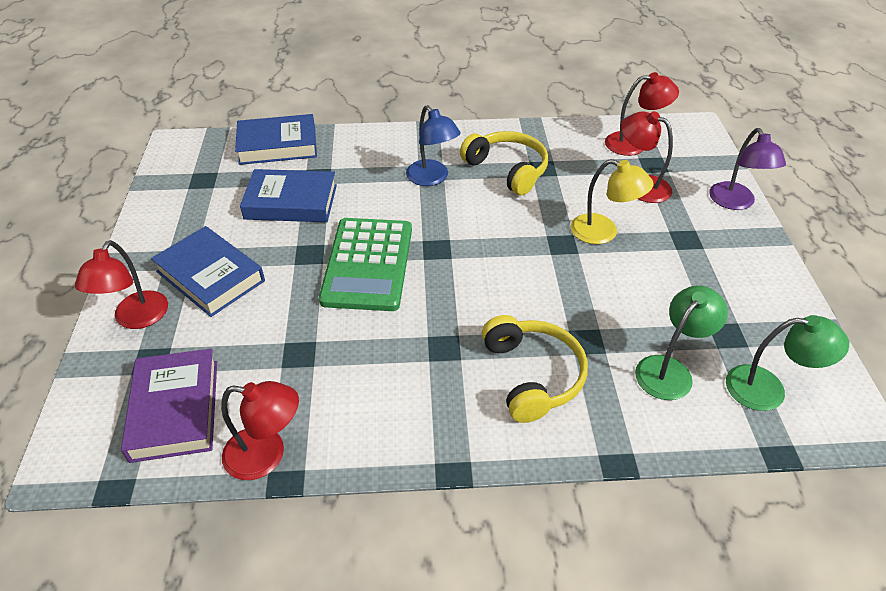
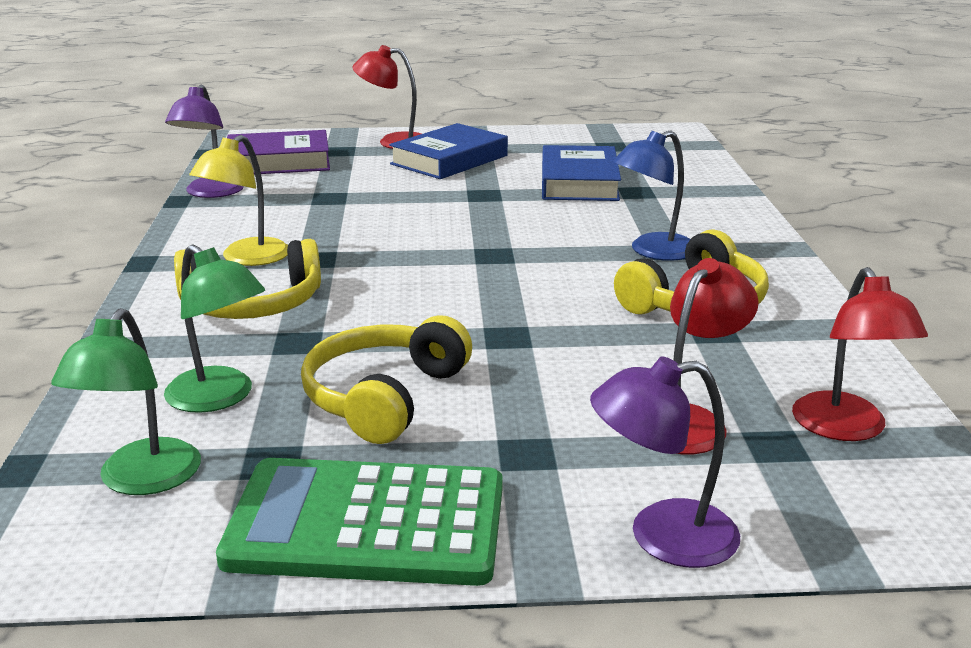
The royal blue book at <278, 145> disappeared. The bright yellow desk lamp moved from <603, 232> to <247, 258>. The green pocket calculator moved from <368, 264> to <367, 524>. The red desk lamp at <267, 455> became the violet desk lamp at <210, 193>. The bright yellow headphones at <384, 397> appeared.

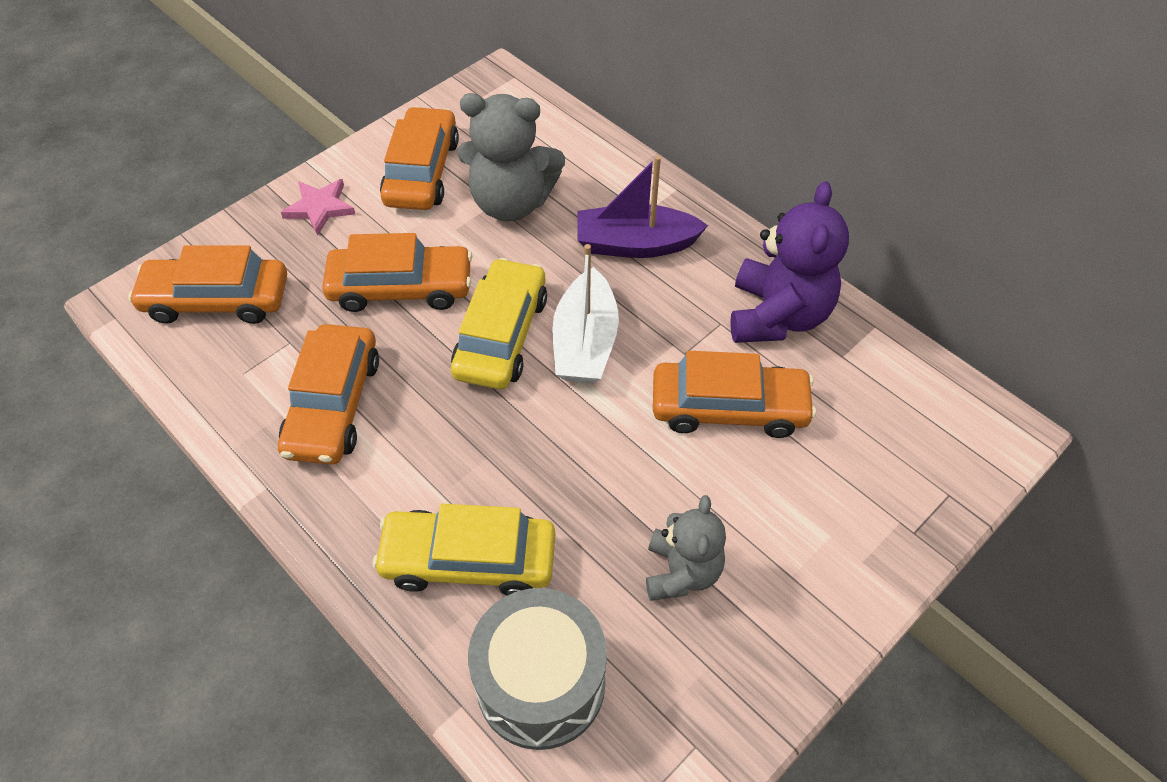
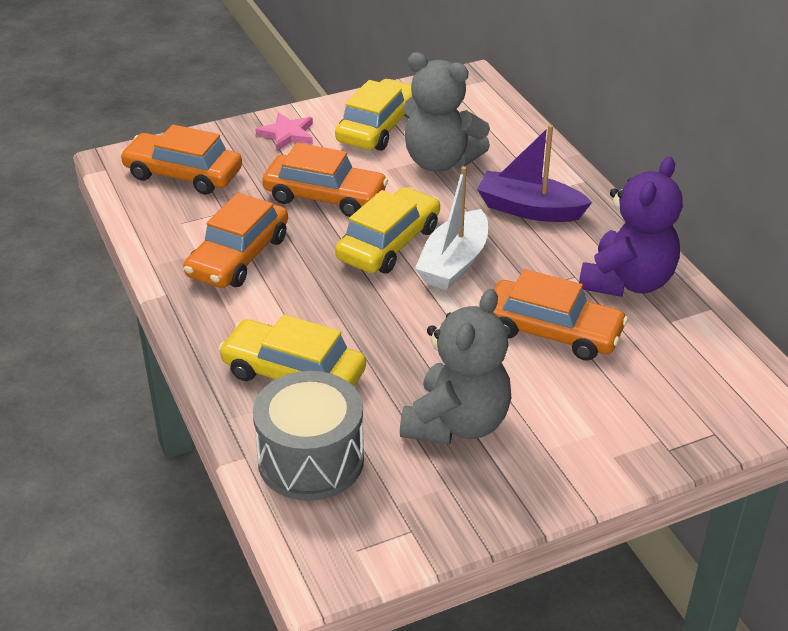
The orange-coloured toy car at <422, 171> became the bright yellow toy car at <378, 127>. The gray teddy at <681, 572> changed to 1.57 times the size.

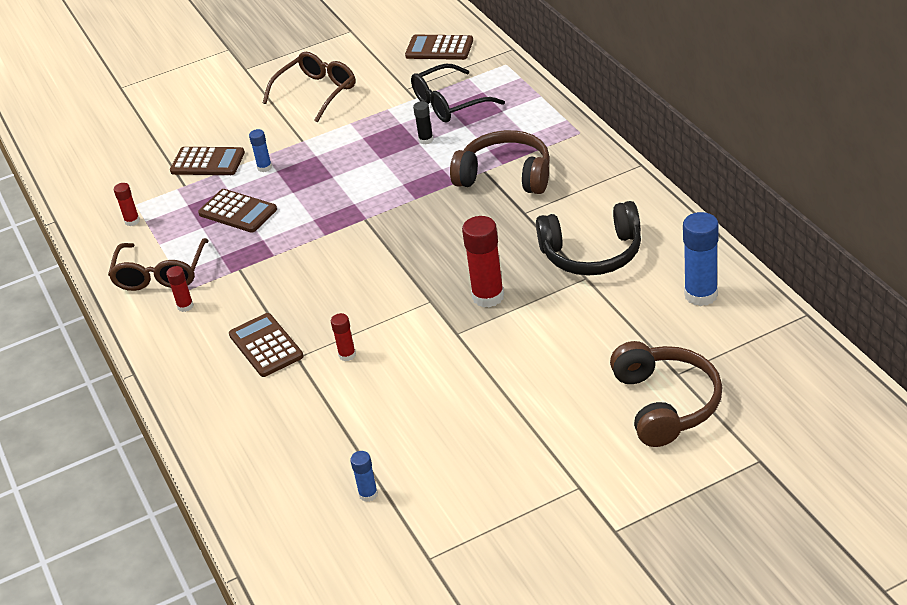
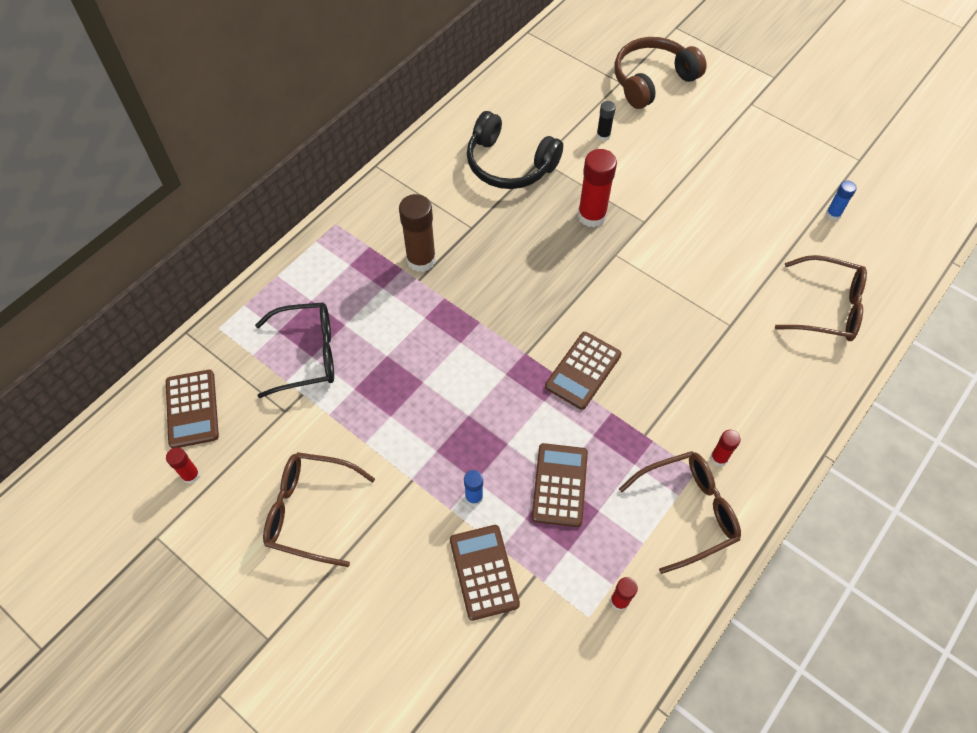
The black eyeglasses at <449, 104> turned 45 degrees counterclockwise. The black glue moved from <426, 140> to <603, 135>. The brown headphones at <505, 176> was replaced by the brown glue at <421, 260>. The black headphones at <592, 254> turned 150 degrees clockwise. The royal blue glue at <701, 295> disappeared. The brown pocket calculator moved from <266, 346> to <583, 370>. The red glue moved from <347, 355> to <191, 475>. The brown eyeglasses at <827, 307> appeared.

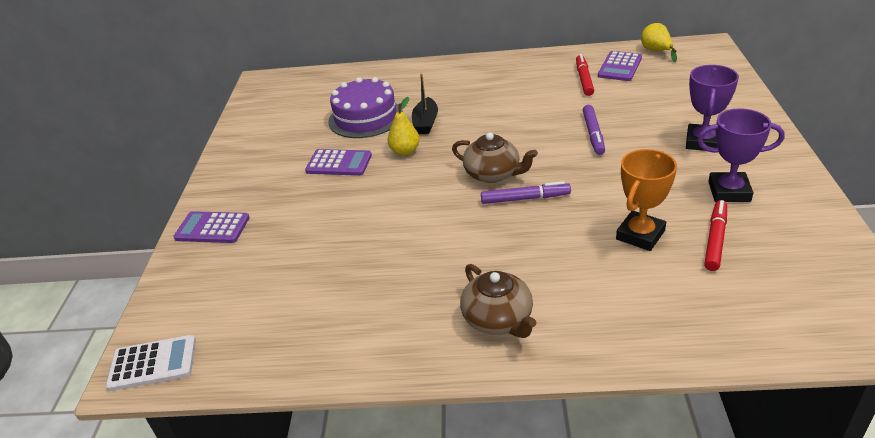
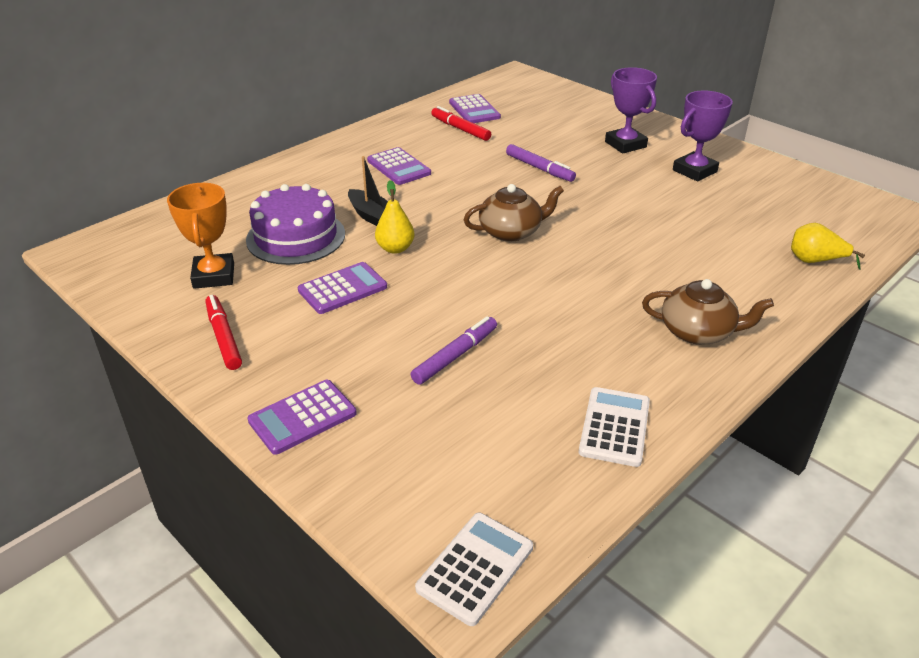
The bright yellow toy pear moved from <656, 51> to <815, 261>. The orange-coloured prize cup moved from <640, 235> to <214, 276>. The violet marker pen moved from <525, 199> to <455, 356>. The red marker pen moved from <715, 239> to <224, 337>. The violet pocket calculator at <399, 167> appeared. The snow-white pocket calculator at <614, 427> appeared.

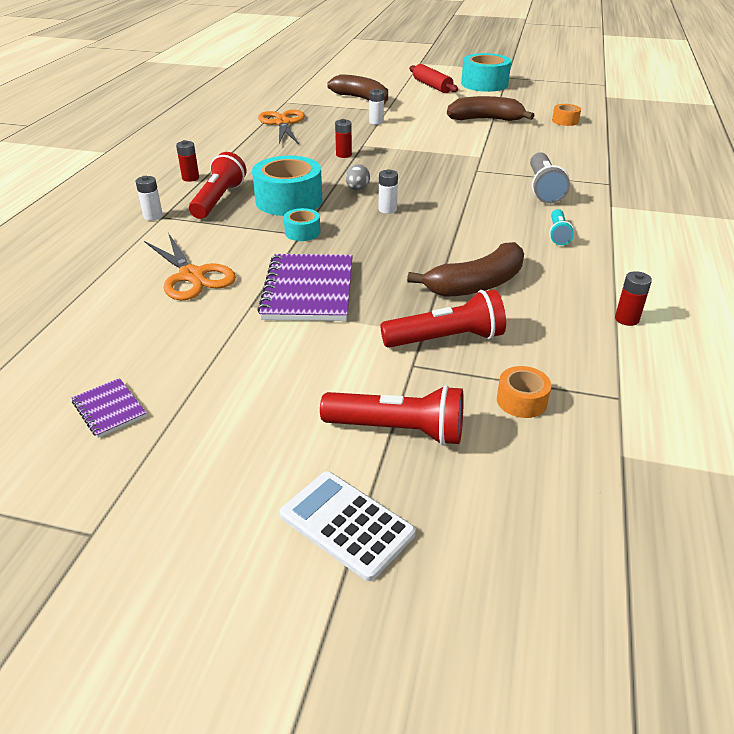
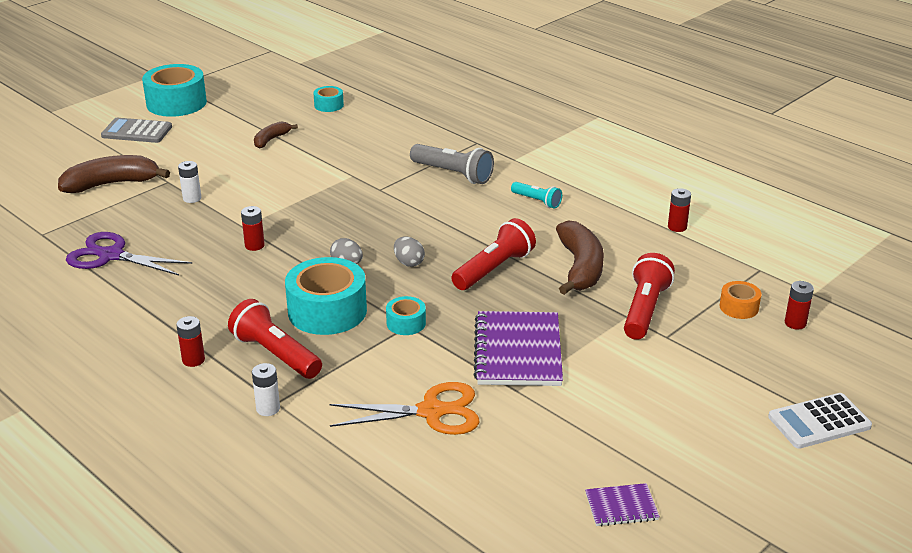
The red pastry roller at <432, 86> was replaced by the gray pocket calculator at <137, 131>. The brown banana fruit at <485, 119> changed to 0.55 times the size. The orange-coloured sticky tape at <565, 121> became the aqua sticky tape at <329, 105>. The orange-coloured scissors at <282, 123> became the violet scissors at <111, 256>. The snow-white power cell at <387, 209> was replaced by the gray egg shape at <409, 263>. The violet notebook at <308, 290> turned 60 degrees clockwise. The red pocket torch moved from <398, 430> to <494, 269>. The red power cell at <795, 323> appeared.

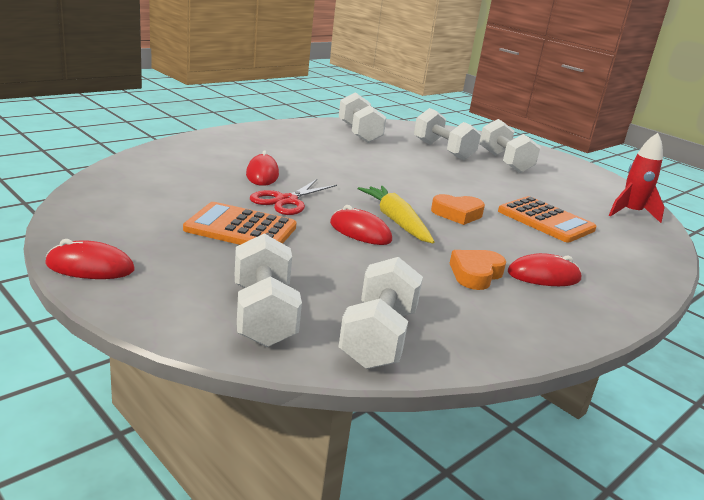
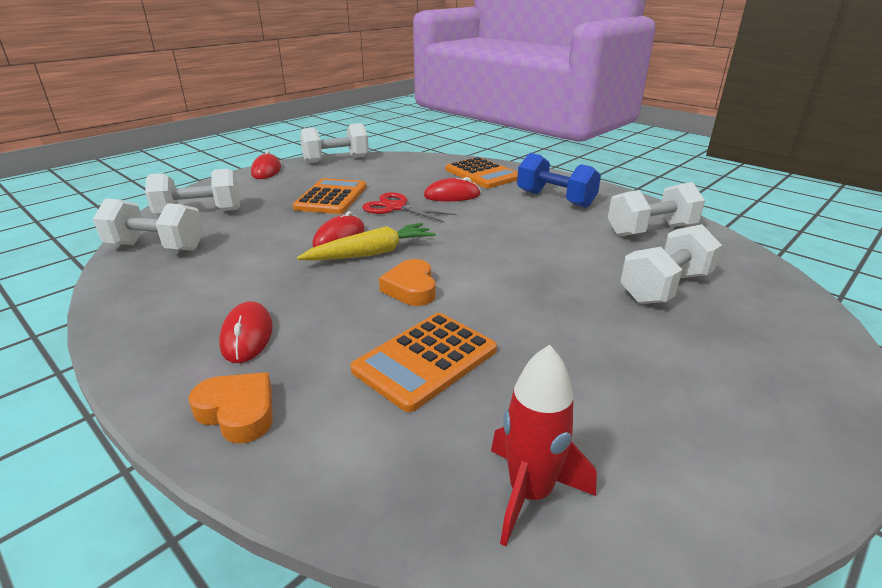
The snow-white free weight moved from <504, 162> to <336, 160>. The orange-coloured heart shape moved from <475, 274> to <238, 412>. The royal blue free weight at <555, 199> appeared. The orange-coloured pocket calculator at <482, 174> appeared.

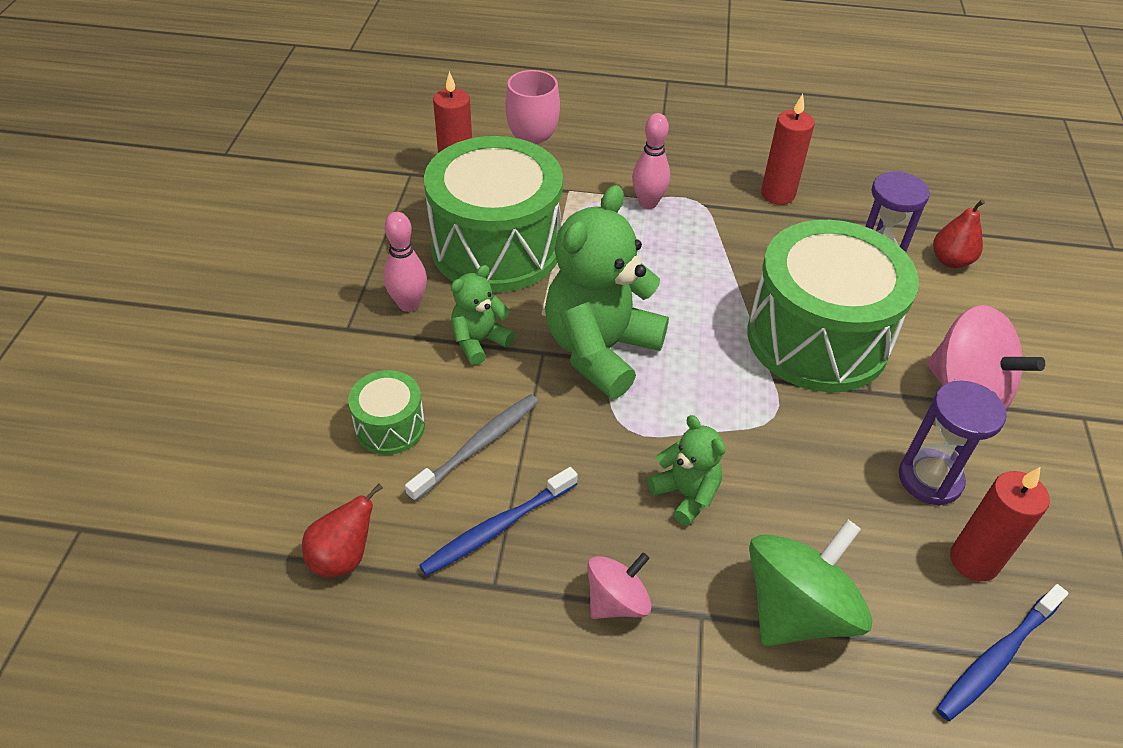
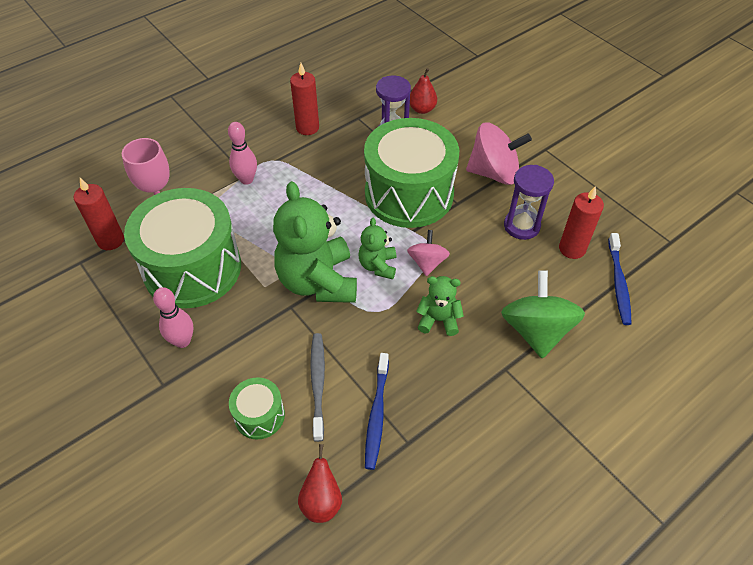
The green teddy moved from <479, 341> to <378, 266>. The pink spinning top moved from <617, 601> to <427, 262>.

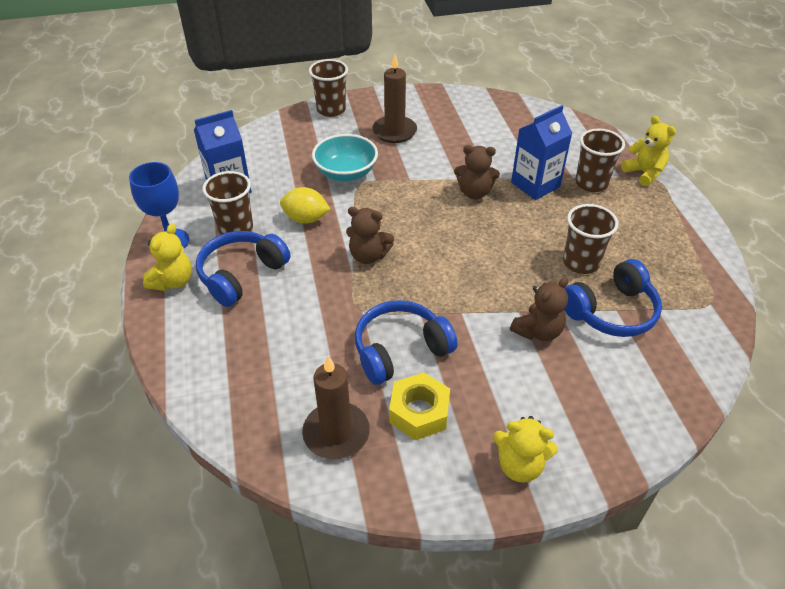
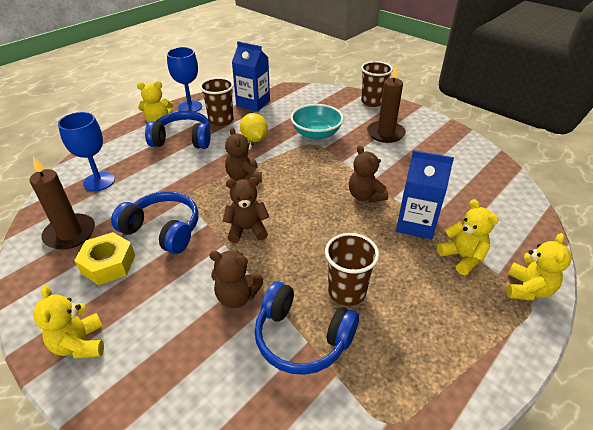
The brown tumbler at <591, 183> was replaced by the bright yellow teddy at <462, 257>. The royal blue goblet at <99, 181> appeared. The brown teddy at <247, 229> appeared.

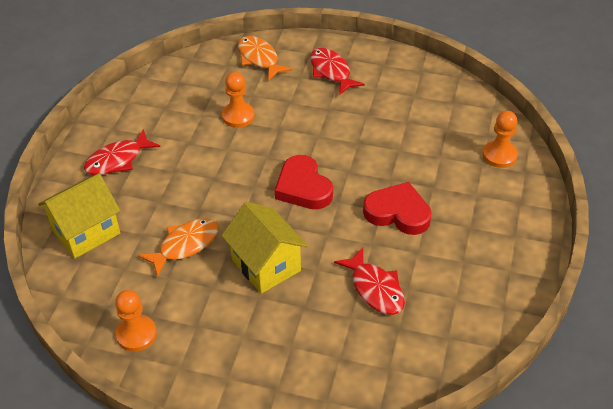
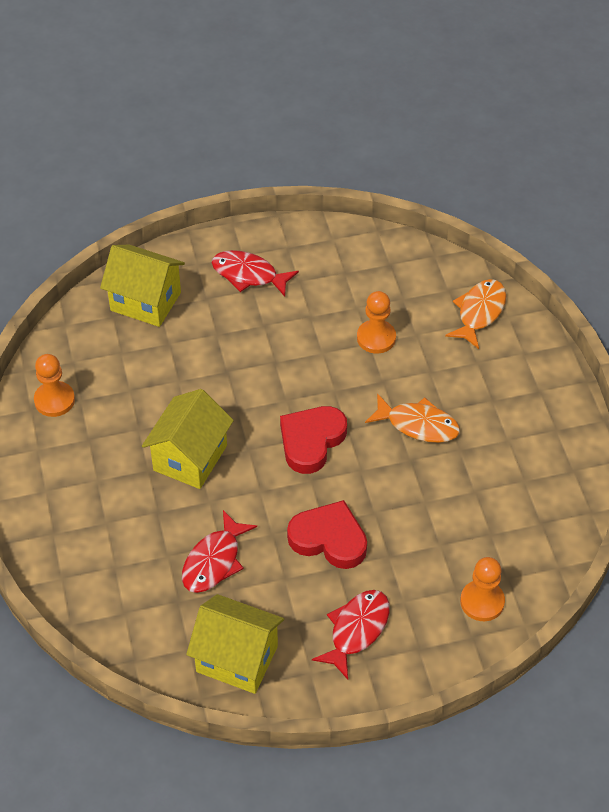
The red fish moved from <331, 72> to <356, 630>. The red heart shape at <398, 213> turned 60 degrees counterclockwise. The orange-coloured fish moved from <185, 245> to <418, 425>. The bright yellow toy house at <237, 659> appeared.

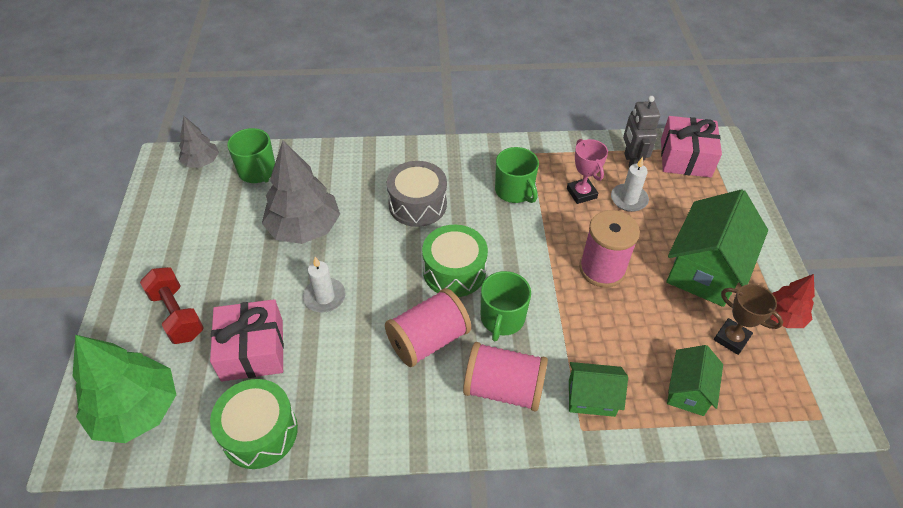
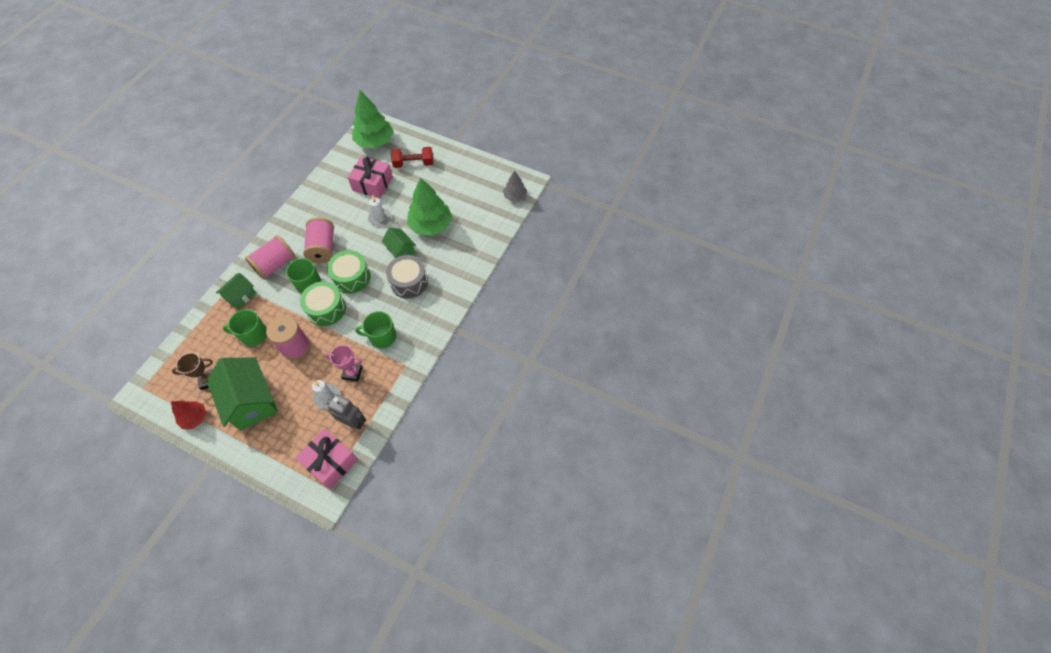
The green mug moved from <258, 172> to <253, 335>. The gray toy tree at <304, 228> became the green toy tree at <431, 225>. The green toy house moved from <688, 390> to <401, 251>. The green toy drum moved from <259, 432> to <326, 309>.

